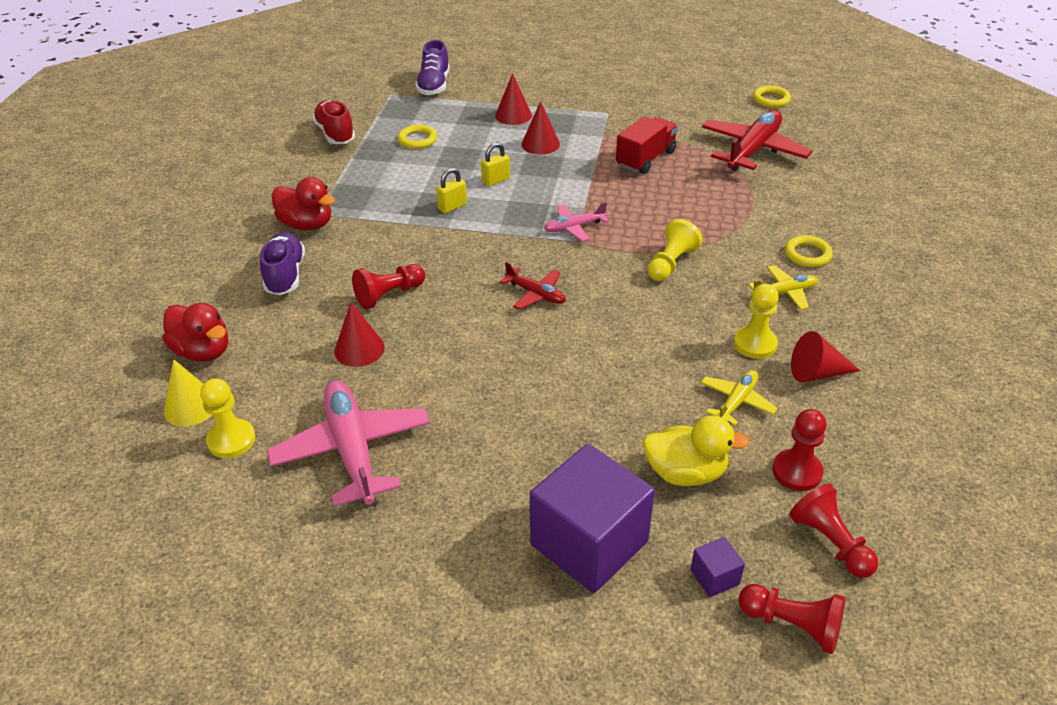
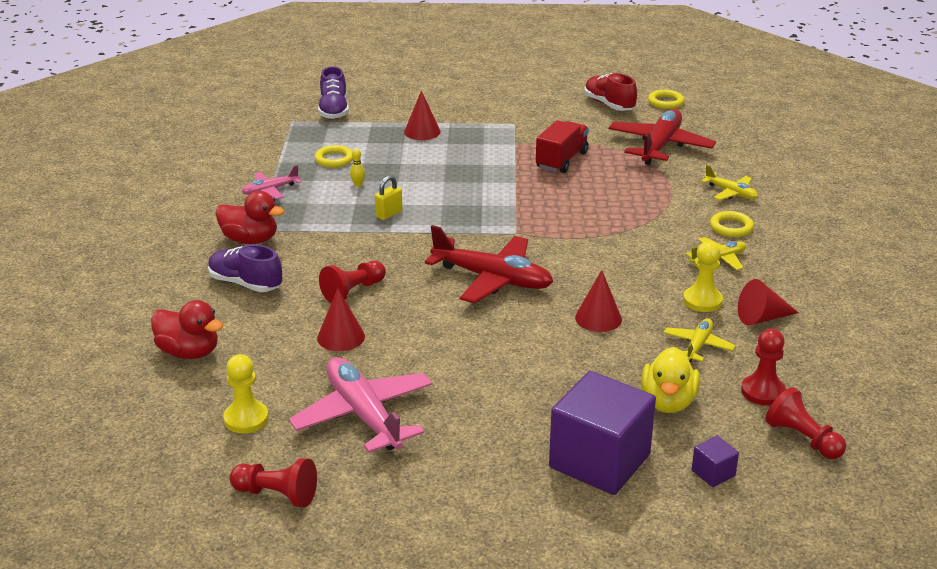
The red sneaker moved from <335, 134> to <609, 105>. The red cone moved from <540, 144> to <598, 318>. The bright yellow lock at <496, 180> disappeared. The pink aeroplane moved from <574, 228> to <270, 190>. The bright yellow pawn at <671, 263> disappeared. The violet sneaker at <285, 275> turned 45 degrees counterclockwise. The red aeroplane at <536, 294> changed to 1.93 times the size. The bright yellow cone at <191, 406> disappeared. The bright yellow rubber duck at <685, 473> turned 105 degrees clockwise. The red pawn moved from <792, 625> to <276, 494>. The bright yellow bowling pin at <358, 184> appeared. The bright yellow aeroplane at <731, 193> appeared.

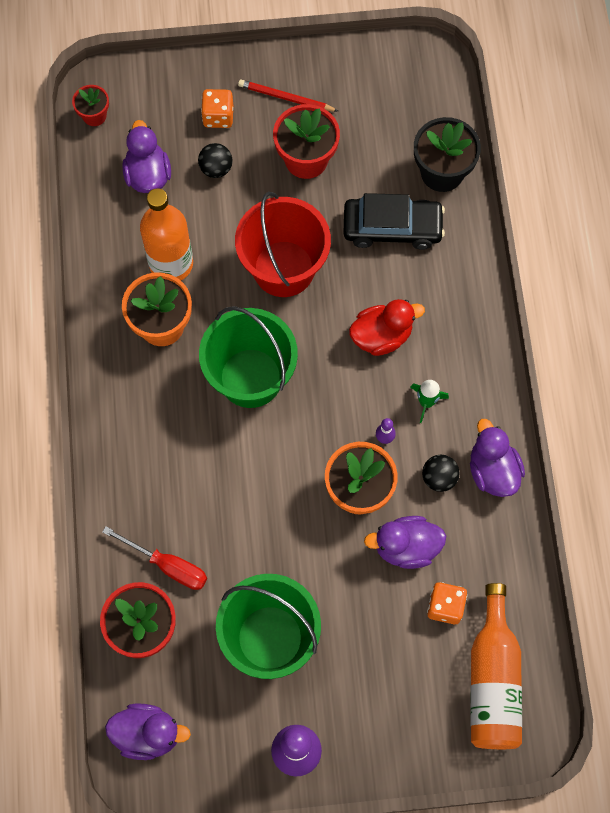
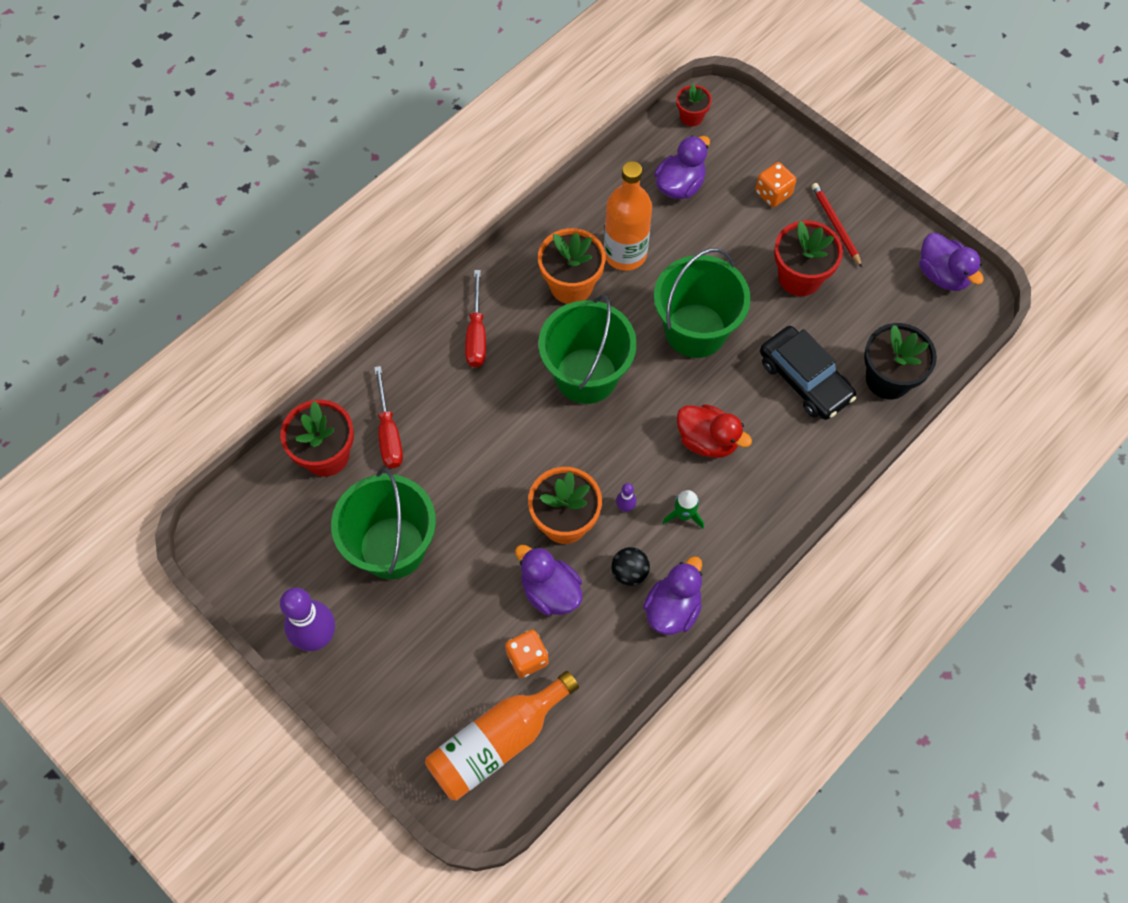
The black ball at <216, 168> disappeared. The red pail at <283, 269> became the green pail at <695, 330>. The violet rubber duck moved from <148, 734> to <942, 275>. The red screwdriver at <476, 334> appeared.

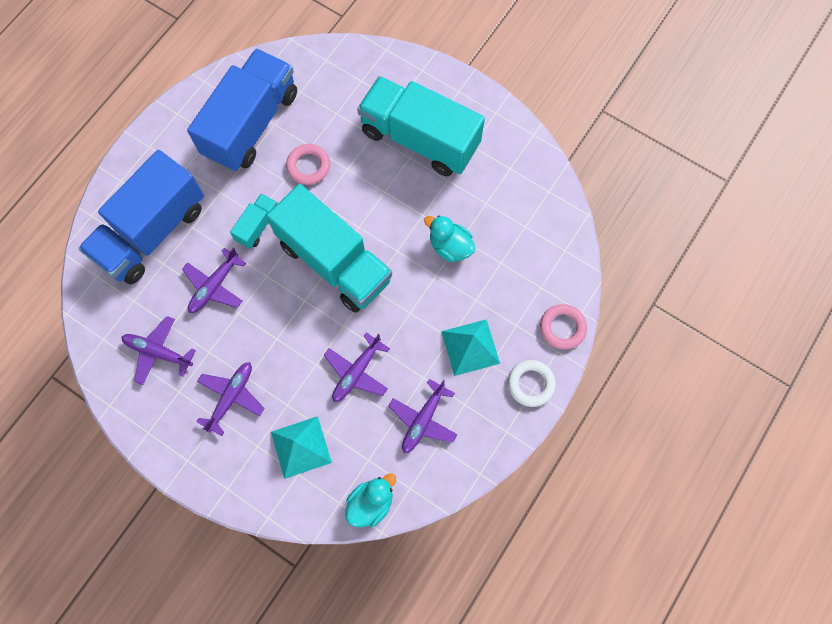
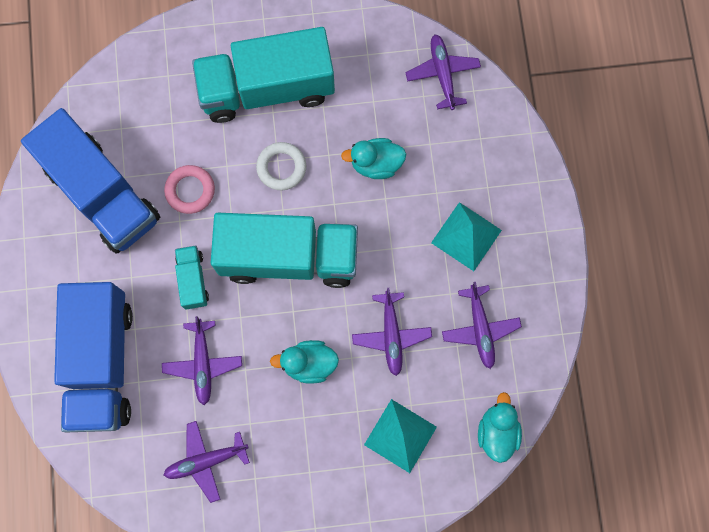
The royal blue toy truck at <251, 124> turned 150 degrees clockwise. The pink torus at <562, 328> disappeared. The snow-white torus moved from <531, 384> to <281, 167>. The violet aeroplane moved from <231, 397> to <442, 74>. The aqua rubber duck at <309, 363> appeared.

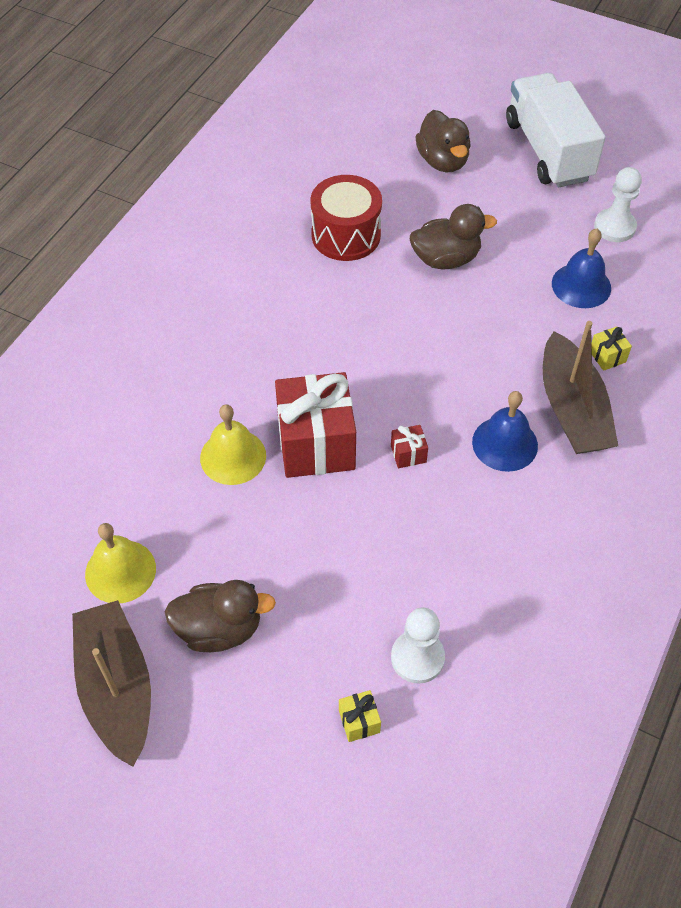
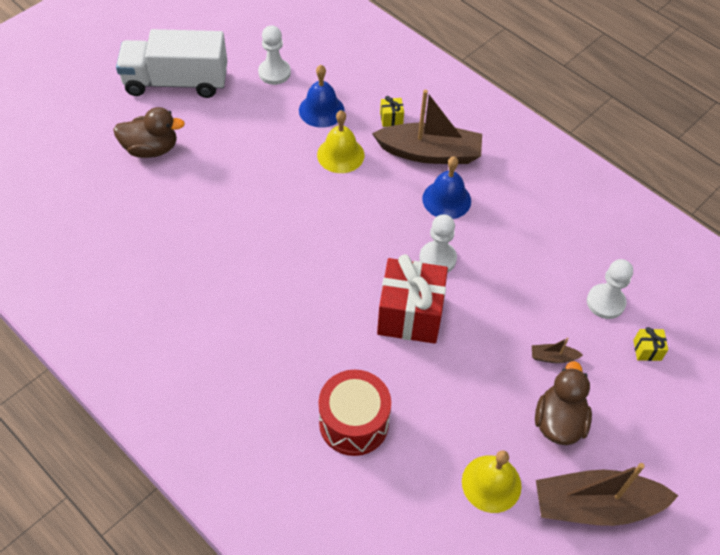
The red toy drum moved from <346, 235> to <354, 422>. The brown rubber duck at <446, 259> disappeared. The bright yellow school bell moved from <233, 456> to <340, 155>. The red present at <408, 454> was replaced by the snow-white pawn at <437, 259>. The brown boat at <553, 357> appeared.

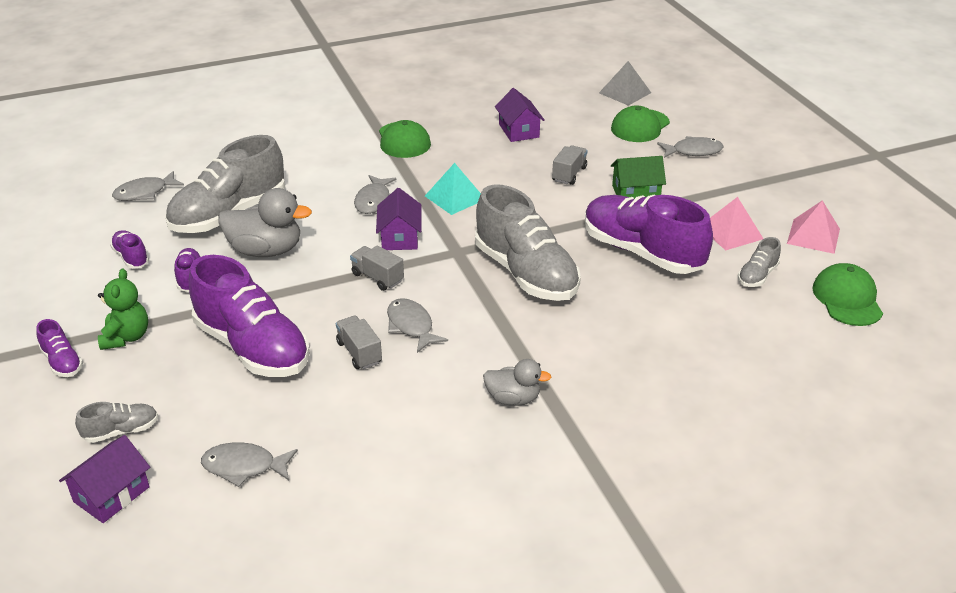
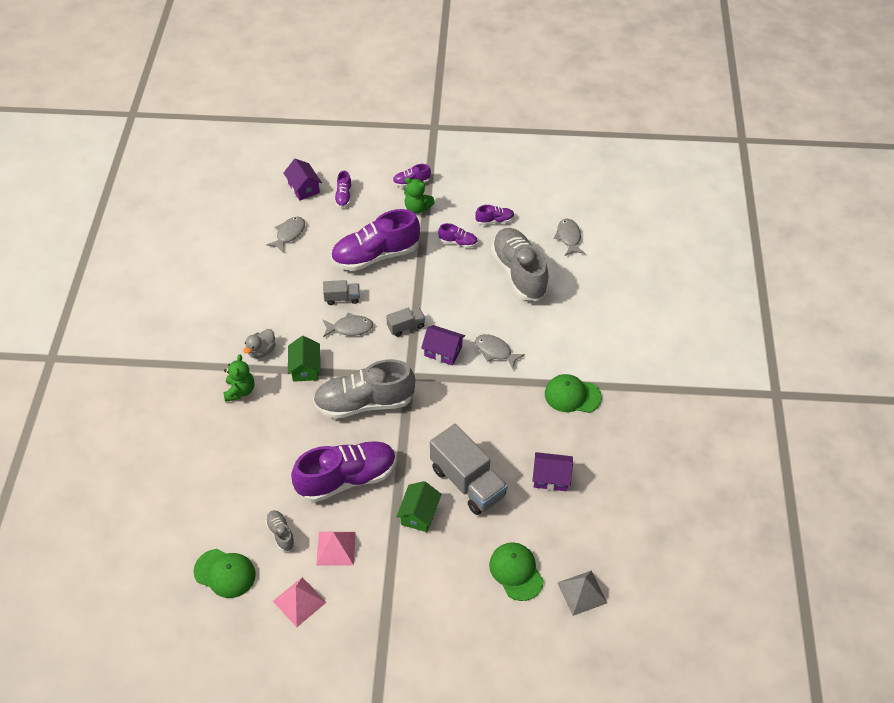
The gray fish at <693, 151> disappeared. The gray toy truck at <569, 174> changed to 2.05 times the size. The aqua solid pyramid at <455, 197> disappeared. The gray rubber duck at <266, 251> disappeared. The gray sneaker at <121, 431> became the violet sneaker at <343, 196>. The green toy house at <305, 368> appeared. The green teddy at <240, 391> appeared.

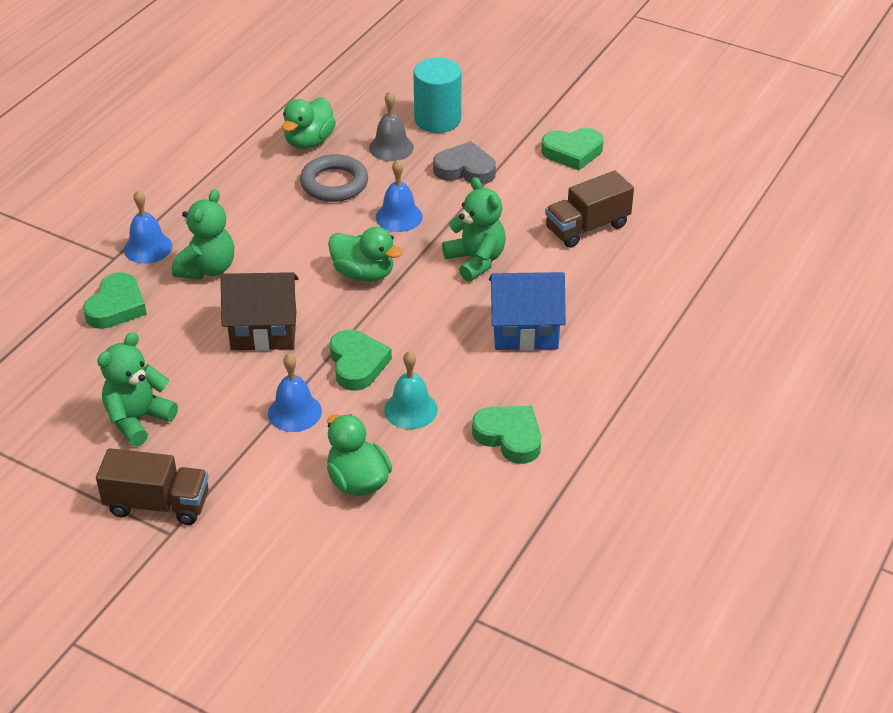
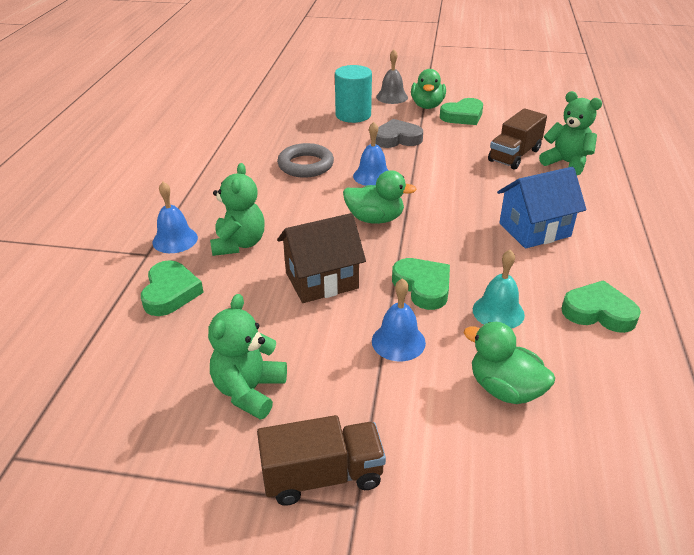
The gray school bell moved from <391, 147> to <392, 97>. The green rubber duck moved from <309, 141> to <427, 106>. The green teddy moved from <476, 261> to <566, 163>.

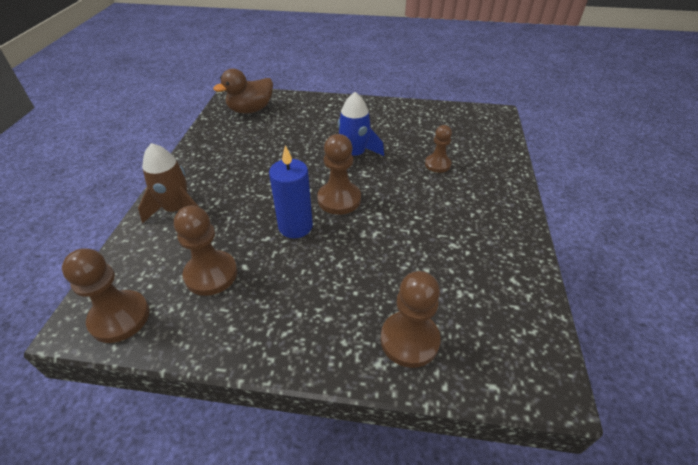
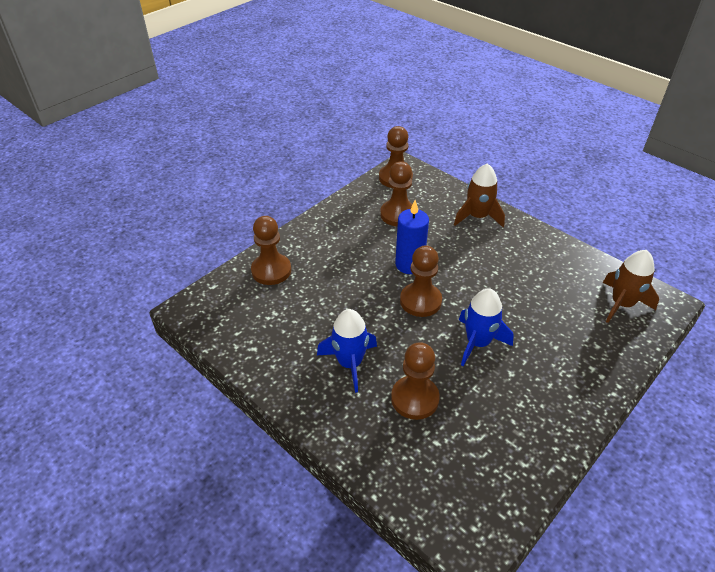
The brown rubber duck at <250, 110> was replaced by the brown rocket at <622, 304>. The brown pawn at <437, 164> changed to 1.53 times the size. The royal blue rocket at <350, 363> appeared.

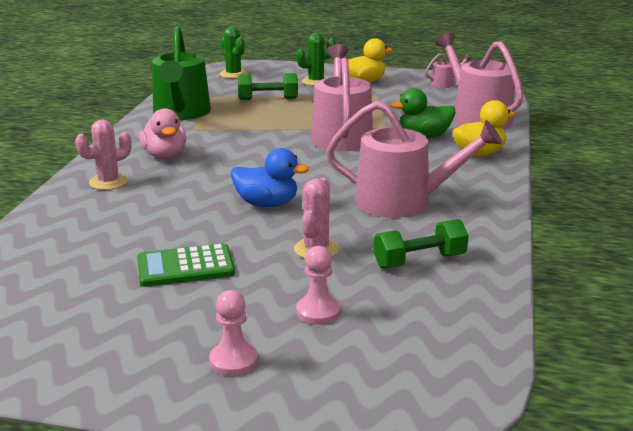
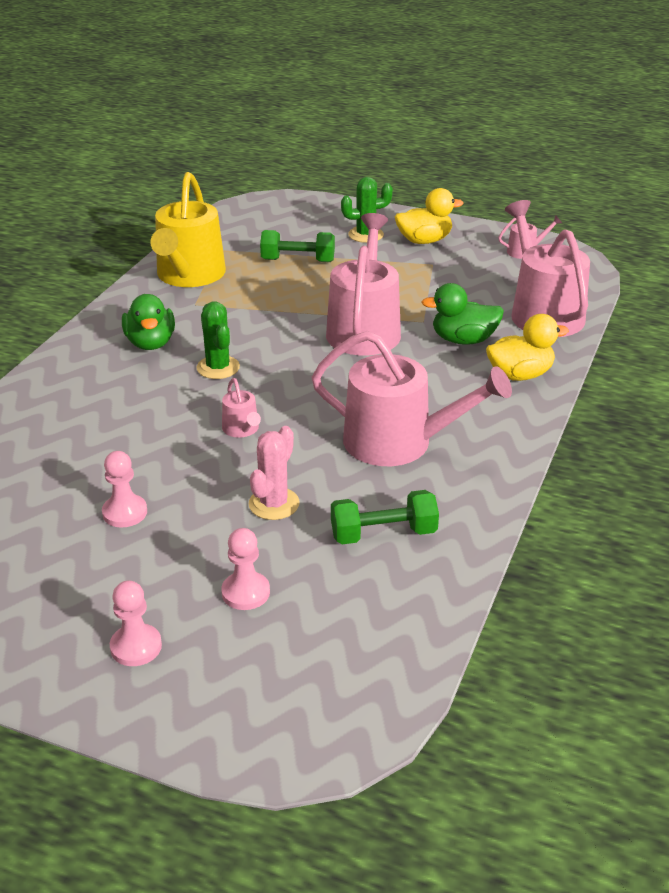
The green watering can at <181, 113> became the bright yellow watering can at <189, 275>. The green cactus moved from <233, 74> to <218, 367>. The pink rubber duck at <165, 155> became the green rubber duck at <150, 343>. The pink cactus at <108, 182> disappeared. The royal blue rubber duck at <267, 204> was replaced by the pink watering can at <242, 429>. The green pocket calculator at <185, 267> was replaced by the pink pawn at <125, 512>.

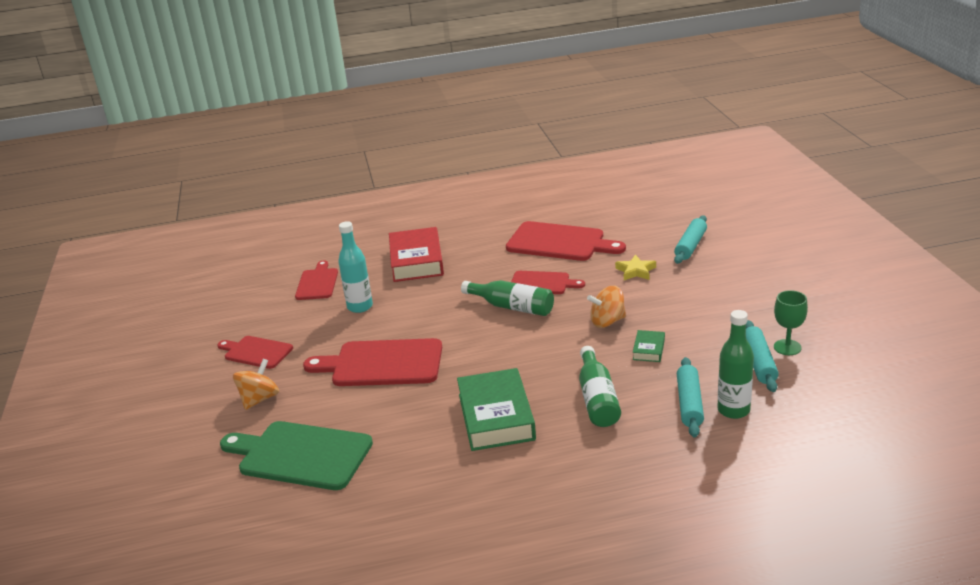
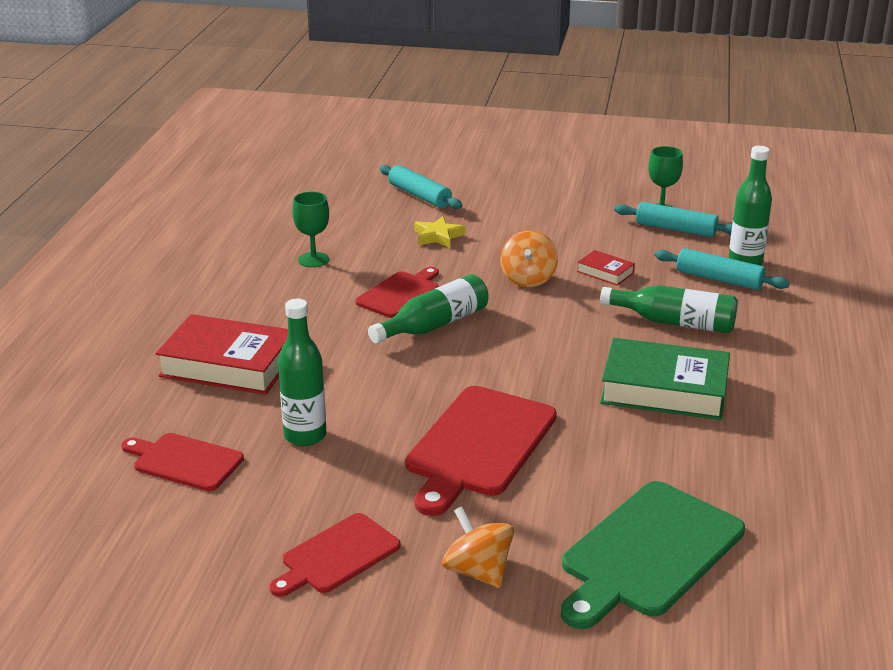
The aqua drink bottle at <360, 307> became the green drink bottle at <305, 436>. The red cutting board at <559, 242> was replaced by the green goblet at <313, 260>. The green book at <648, 349> became the red book at <605, 272>.

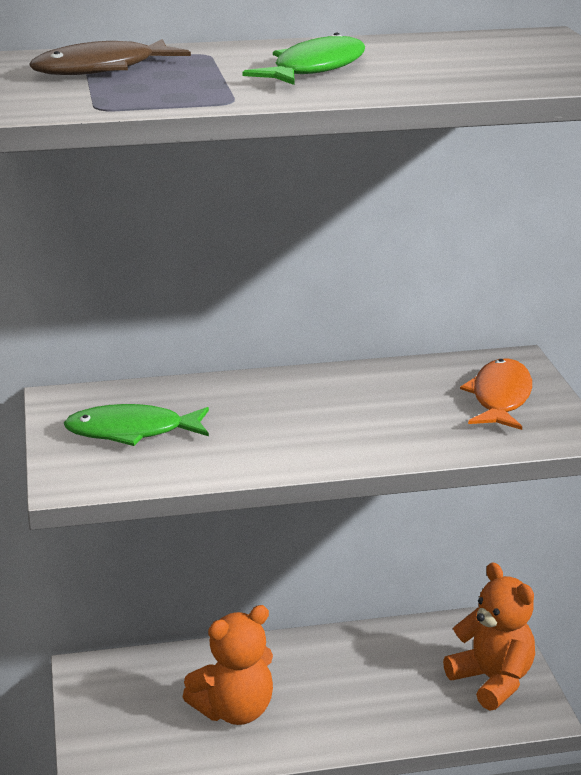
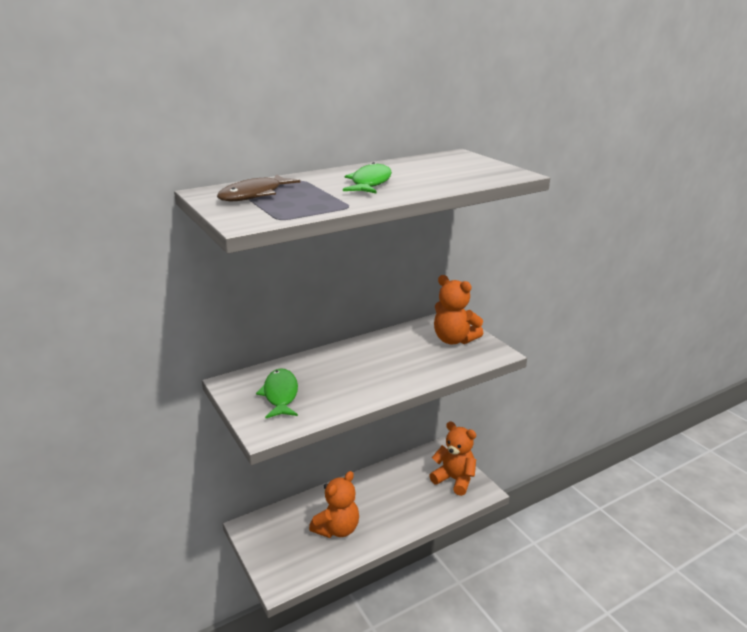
The orange-coloured fish at <500, 398> was replaced by the orange-coloured teddy at <454, 340>. The green fish at <132, 432> turned 105 degrees clockwise.

